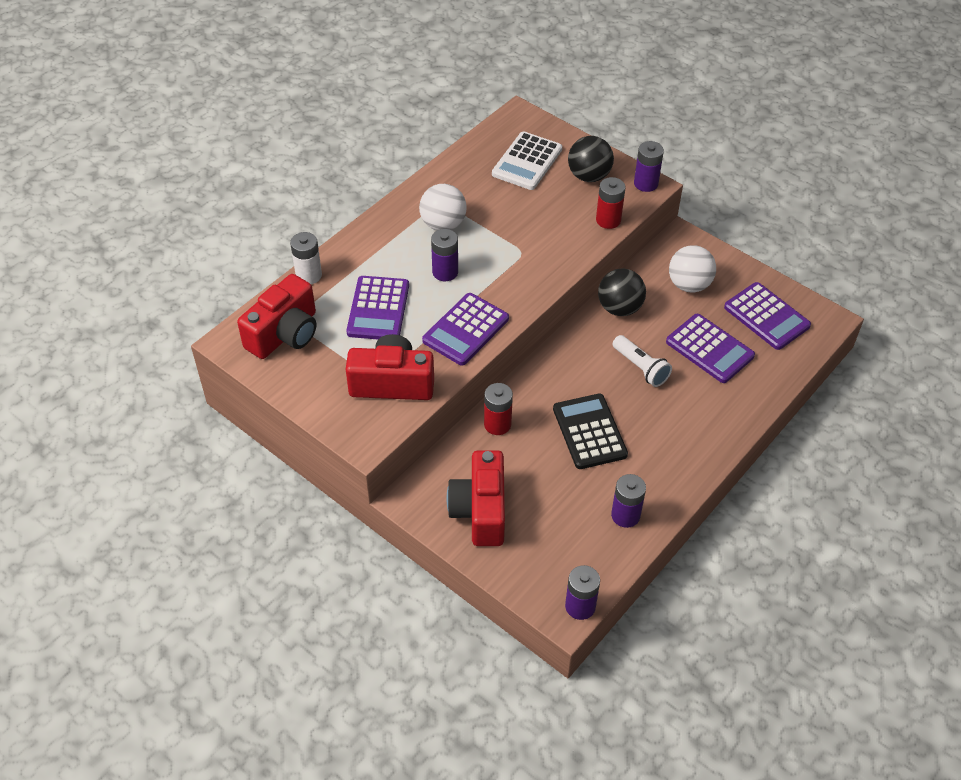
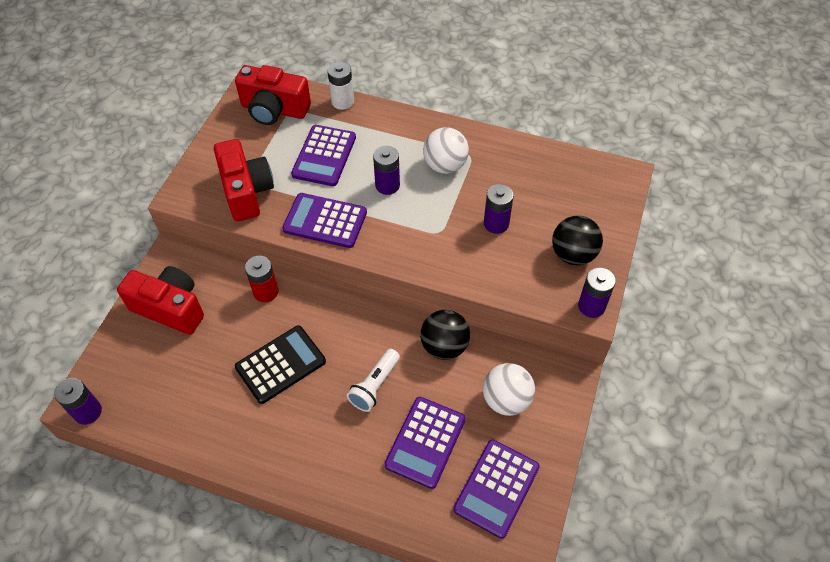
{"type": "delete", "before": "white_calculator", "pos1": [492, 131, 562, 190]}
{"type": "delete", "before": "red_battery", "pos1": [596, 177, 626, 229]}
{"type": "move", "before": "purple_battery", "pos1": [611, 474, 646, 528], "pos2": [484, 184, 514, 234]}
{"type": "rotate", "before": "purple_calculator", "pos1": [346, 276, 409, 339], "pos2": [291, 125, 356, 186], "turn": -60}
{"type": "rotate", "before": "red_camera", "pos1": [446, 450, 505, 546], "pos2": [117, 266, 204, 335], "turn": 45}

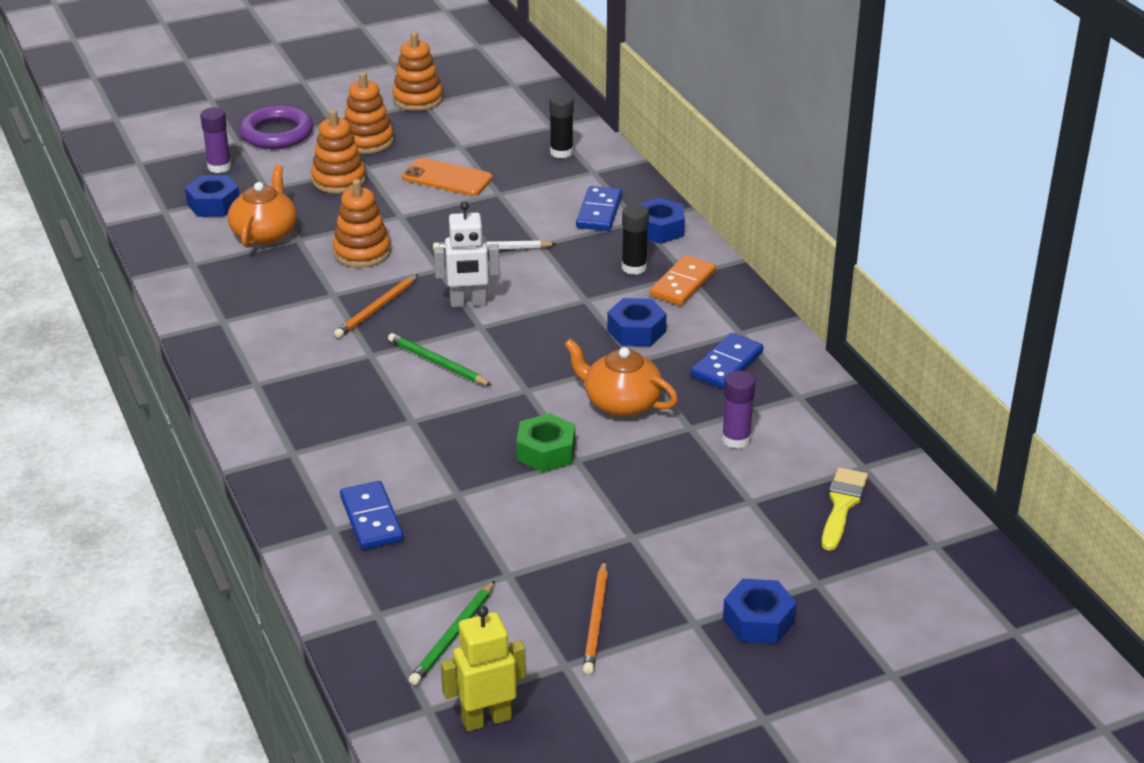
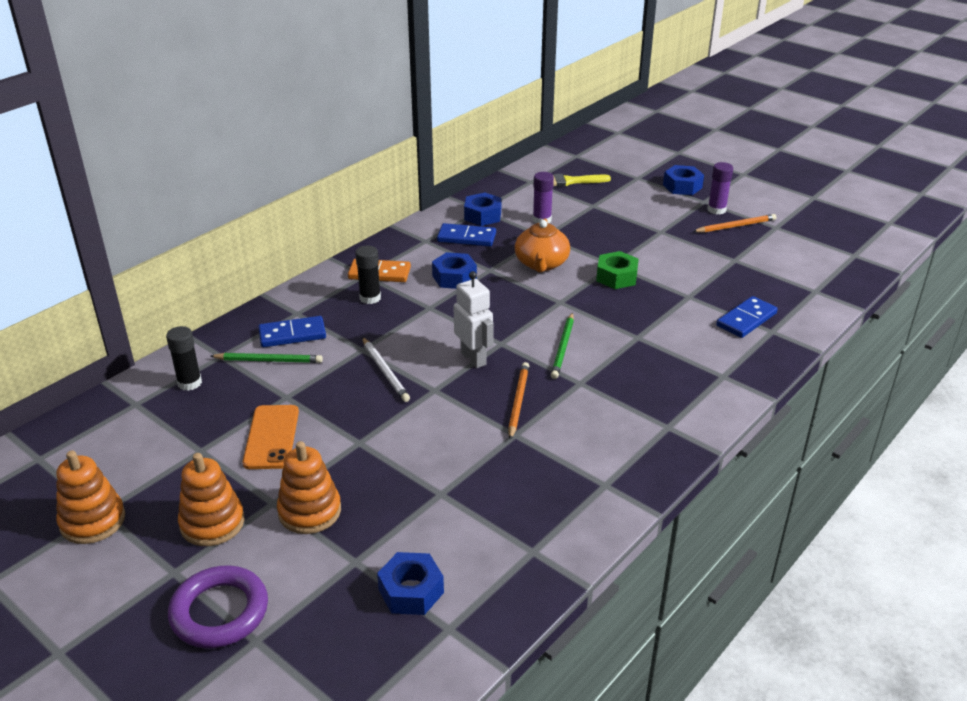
{"type": "delete", "before": "orange_teapot", "pos1": [228, 165, 297, 248]}
{"type": "delete", "before": "orange_stacking_toy", "pos1": [333, 179, 391, 268]}
{"type": "delete", "before": "yellow_robot", "pos1": [441, 605, 526, 732]}
{"type": "move", "before": "purple_glue_stick", "pos1": [200, 107, 231, 173], "pos2": [707, 162, 733, 215]}
{"type": "move", "before": "green_pencil", "pos1": [409, 581, 495, 685], "pos2": [210, 353, 323, 363]}
{"type": "move", "before": "blue_nut", "pos1": [638, 198, 685, 244], "pos2": [464, 192, 501, 226]}
{"type": "rotate", "before": "orange_pencil", "pos1": [334, 275, 418, 338], "pos2": [508, 362, 529, 440], "turn": -90}

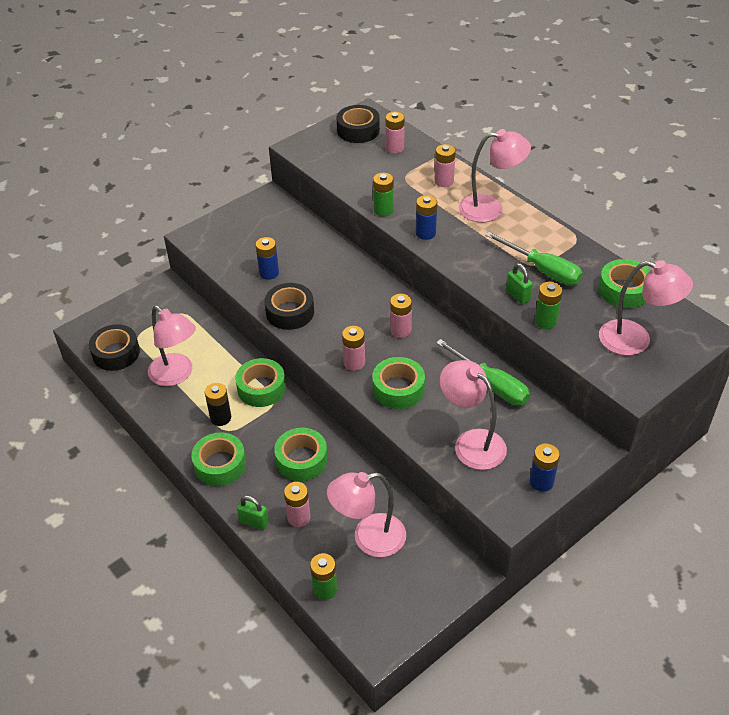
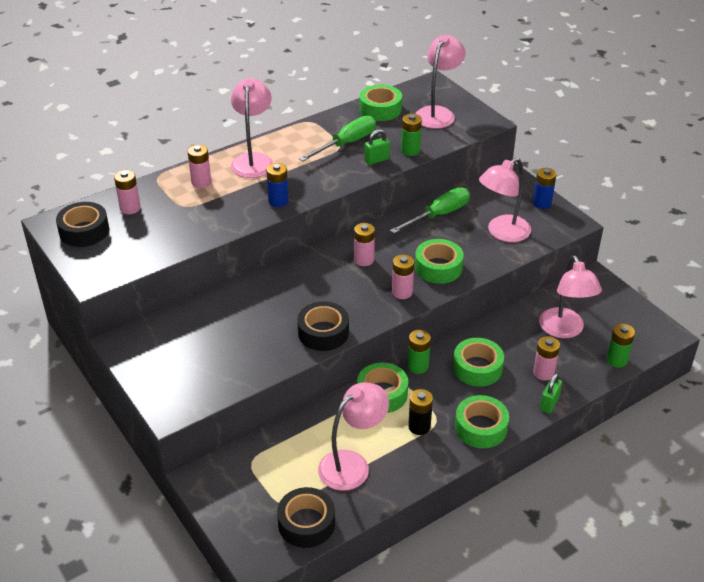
{"type": "delete", "before": "blue_battery", "pos1": [256, 237, 279, 280]}
{"type": "move", "before": "green_battery", "pos1": [373, 173, 394, 216], "pos2": [408, 330, 431, 374]}

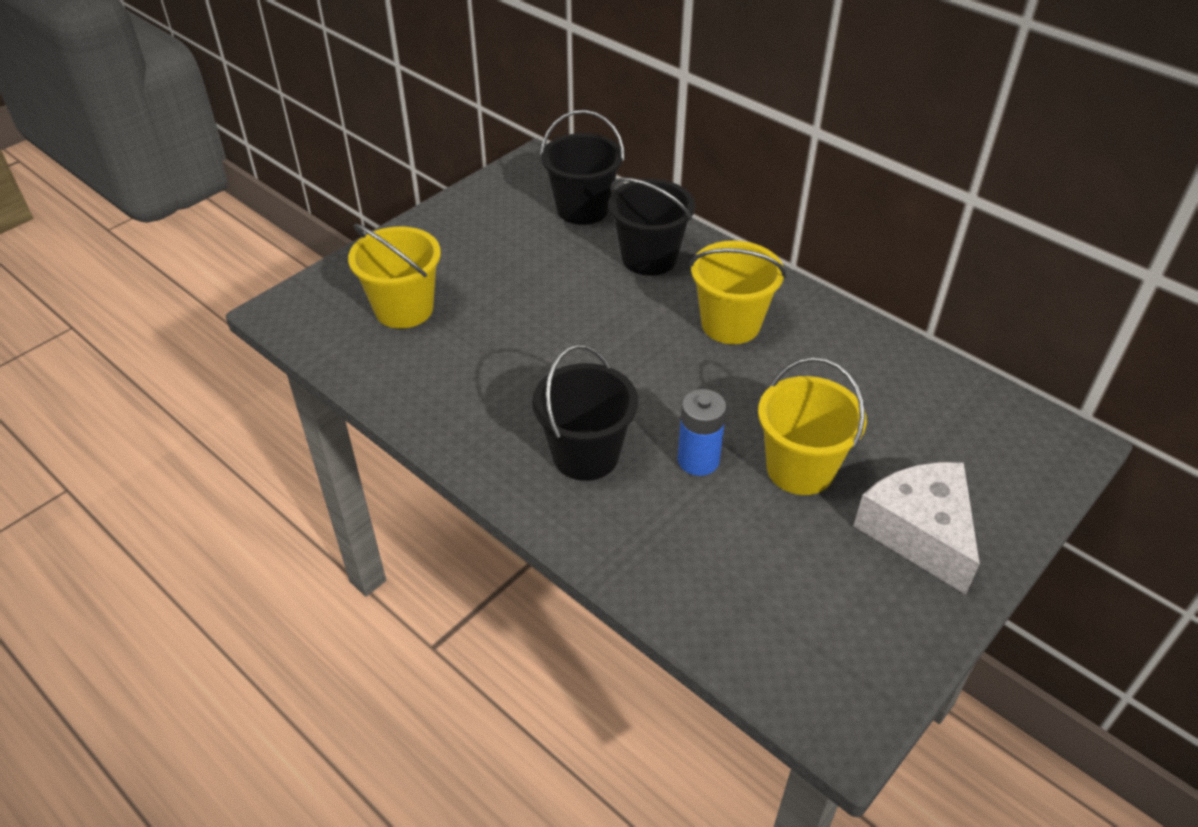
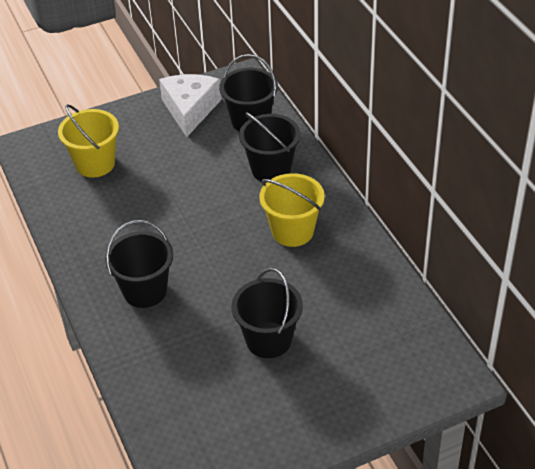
{"type": "delete", "before": "blue_battery", "pos1": [677, 389, 726, 476]}
{"type": "move", "before": "white_cheese", "pos1": [854, 462, 980, 595], "pos2": [159, 74, 222, 137]}
{"type": "recolor", "before": "yellow_bucket", "after": "black_bucket", "pos1": [758, 357, 867, 495], "pos2": [232, 268, 303, 358]}

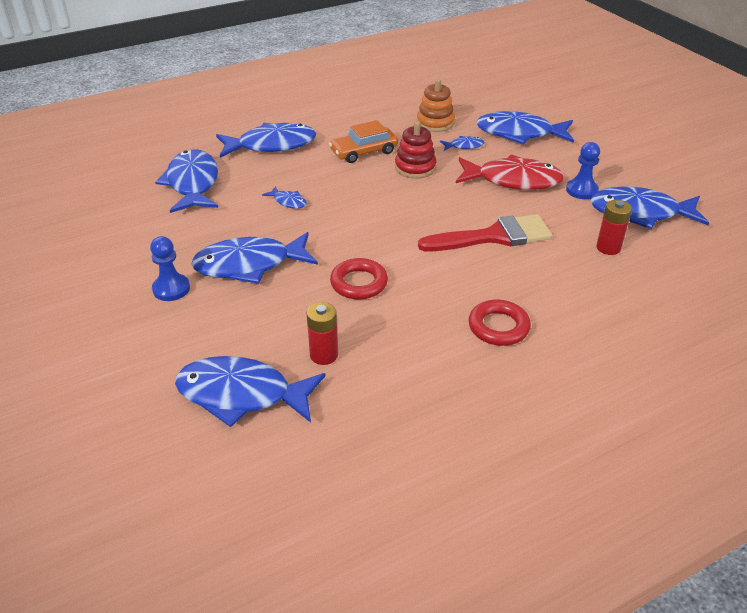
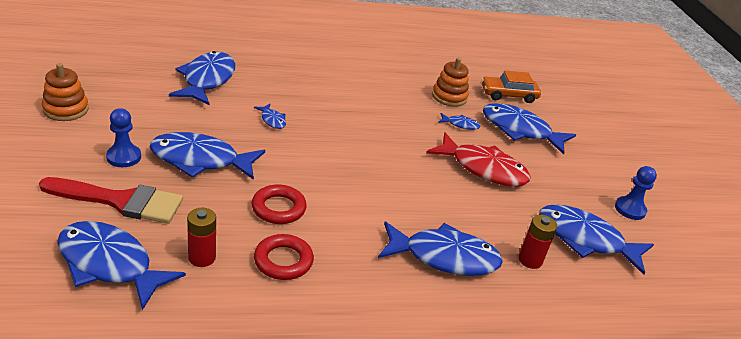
{"type": "delete", "before": "red_stacking_toy", "pos1": [395, 121, 437, 179]}
{"type": "insert", "after": "orange_stacking_toy", "pos2": [42, 63, 89, 121]}
{"type": "move", "before": "blue_fish", "pos1": [216, 123, 316, 158], "pos2": [378, 221, 503, 276]}
{"type": "move", "before": "orange_car", "pos1": [329, 120, 398, 163], "pos2": [481, 71, 541, 103]}
{"type": "move", "before": "red_brush", "pos1": [418, 214, 552, 251], "pos2": [39, 177, 183, 223]}
{"type": "move", "before": "red_ring", "pos1": [468, 300, 531, 346], "pos2": [254, 234, 314, 280]}
{"type": "move", "before": "blue_pawn", "pos1": [566, 142, 600, 199], "pos2": [615, 166, 657, 220]}

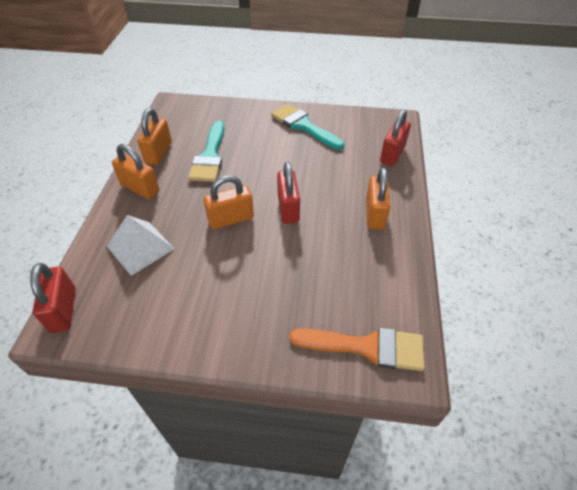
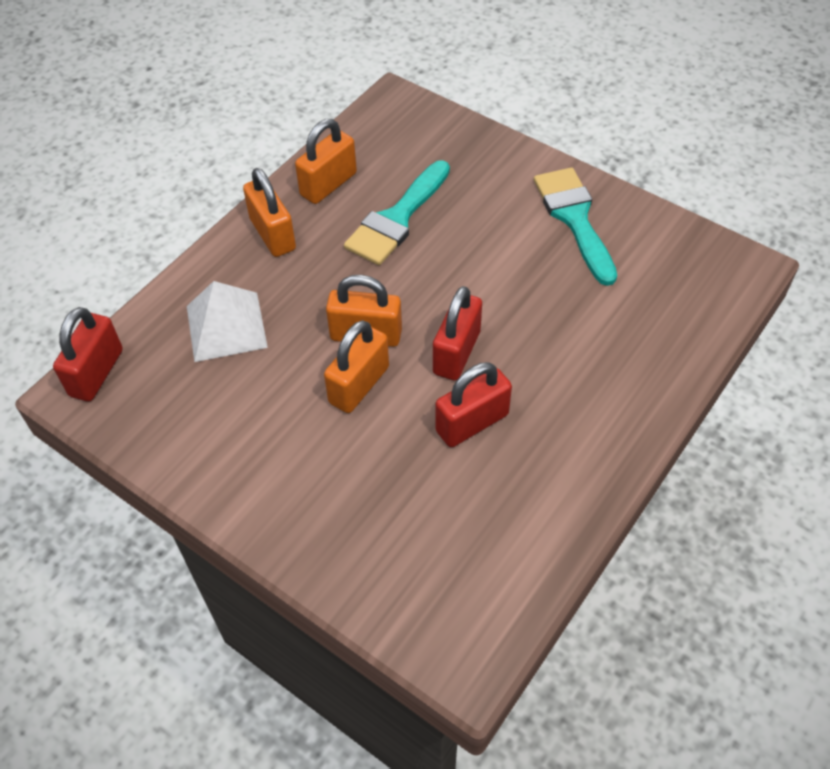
{"type": "delete", "before": "orange_brush", "pos1": [290, 328, 425, 371]}
{"type": "move", "before": "orange_padlock", "pos1": [366, 167, 390, 230], "pos2": [324, 320, 389, 413]}
{"type": "move", "before": "red_padlock", "pos1": [380, 109, 411, 166], "pos2": [435, 362, 512, 447]}

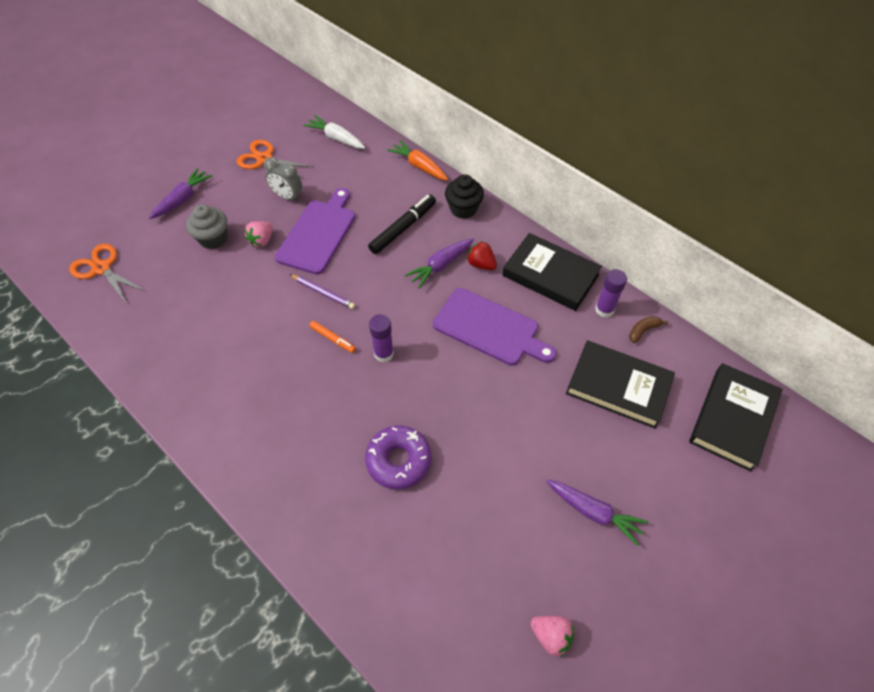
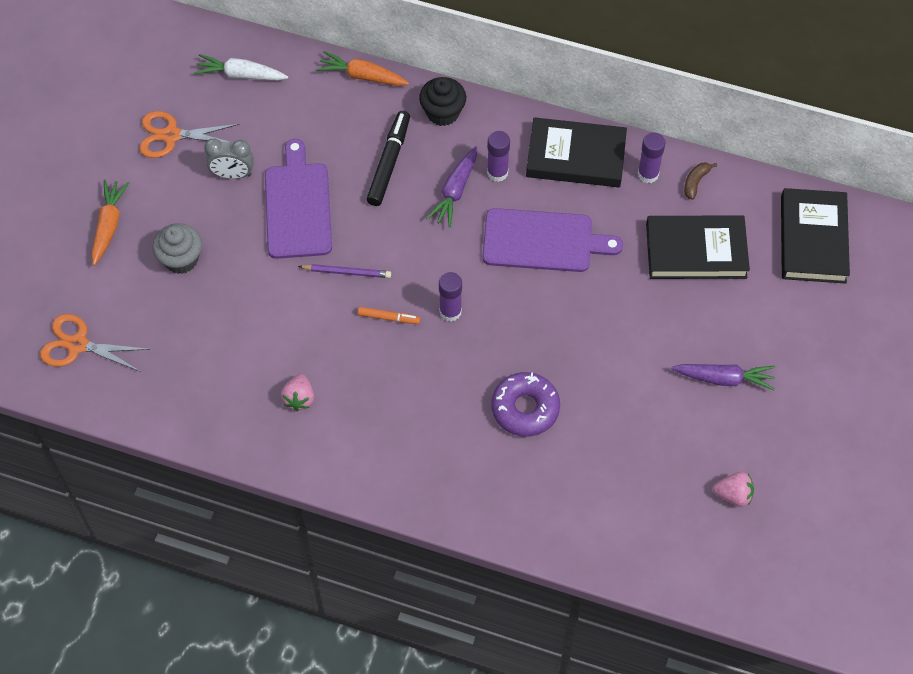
{"type": "move", "before": "pink_strawberry", "pos1": [244, 221, 273, 247], "pos2": [281, 374, 314, 411]}
{"type": "replace", "before": "red_strawberry", "after": "purple_glue_stick", "pos1": [467, 241, 497, 270], "pos2": [487, 131, 510, 182]}
{"type": "recolor", "before": "purple_carrot", "after": "orange_carrot", "pos1": [149, 168, 212, 219], "pos2": [91, 180, 129, 266]}

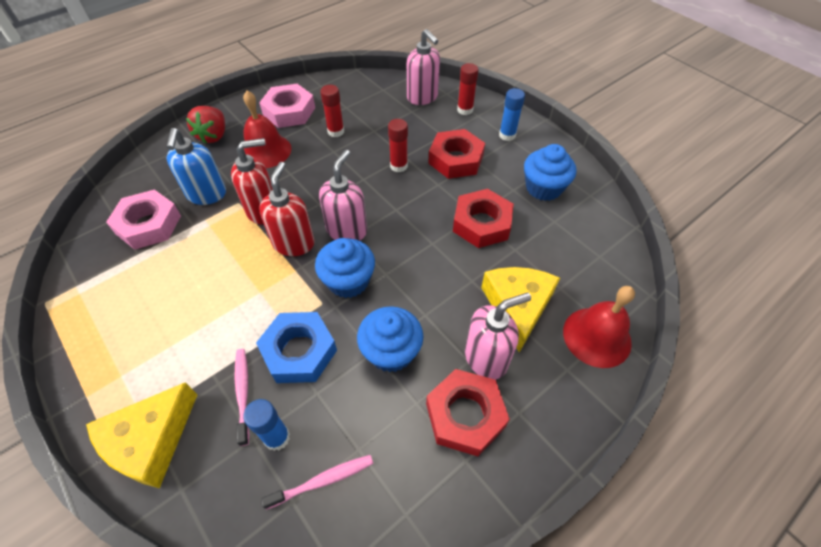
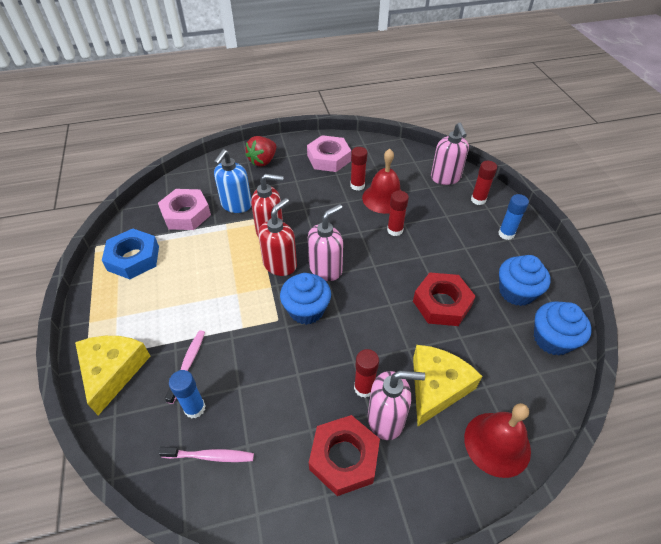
{"type": "delete", "before": "red_nut", "pos1": [428, 129, 485, 179]}
{"type": "insert", "after": "red_glue_stick", "pos2": [354, 349, 379, 398]}
{"type": "move", "before": "red_bell", "pos1": [243, 91, 291, 168], "pos2": [362, 149, 401, 214]}
{"type": "move", "before": "blue_nut", "pos1": [256, 312, 337, 383], "pos2": [102, 228, 159, 279]}
{"type": "move", "before": "blue_cupcake", "pos1": [357, 306, 423, 372], "pos2": [534, 301, 592, 356]}
{"type": "rotate", "before": "yellow_cheese", "pos1": [86, 382, 198, 488], "pos2": [75, 336, 150, 415], "turn": 120}

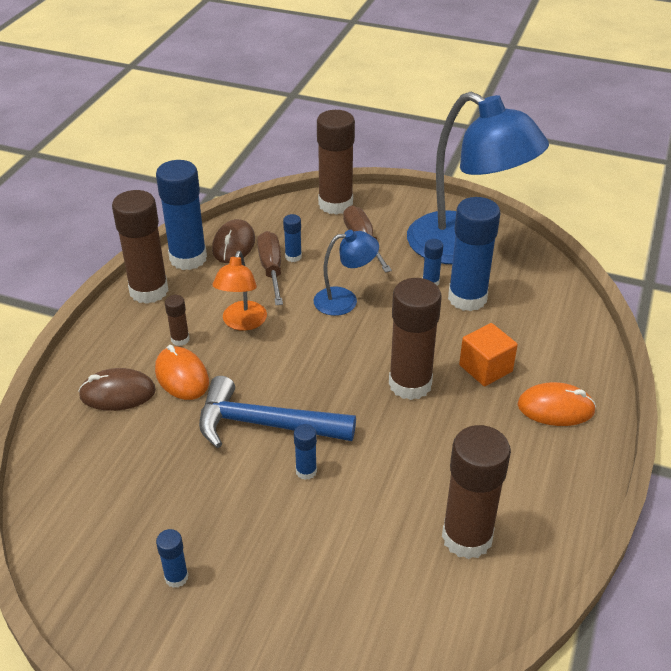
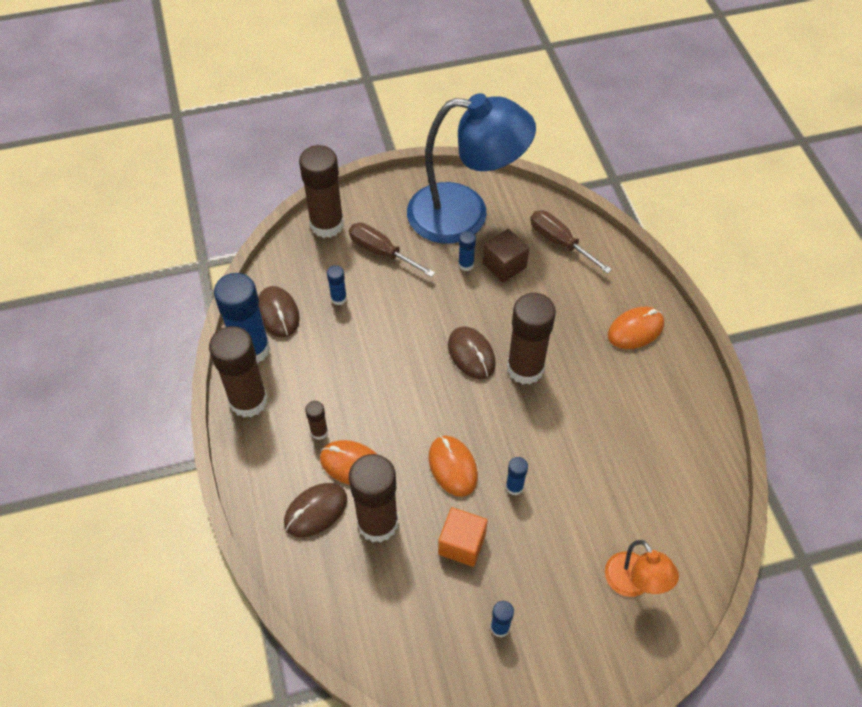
{"type": "delete", "before": "blue_lamp", "pos1": [313, 230, 379, 316]}
{"type": "insert", "after": "brown_mouse", "pos2": [448, 326, 496, 379]}
{"type": "move", "before": "orange_lamp", "pos1": [212, 251, 267, 331], "pos2": [605, 540, 679, 597]}
{"type": "move", "before": "brown_screwdriver", "pos1": [257, 231, 283, 305], "pos2": [530, 210, 612, 274]}
{"type": "move", "before": "brown_glue_stick", "pos1": [442, 425, 511, 559], "pos2": [349, 454, 398, 543]}
{"type": "move", "before": "orange_cube", "pos1": [459, 323, 518, 386], "pos2": [438, 507, 488, 567]}
{"type": "replace", "before": "blue_hammer", "after": "orange_mouse", "pos1": [199, 376, 356, 448], "pos2": [429, 436, 478, 497]}
{"type": "replace", "before": "blue_glue_stick", "after": "brown_cube", "pos1": [448, 197, 500, 311], "pos2": [483, 229, 529, 282]}

